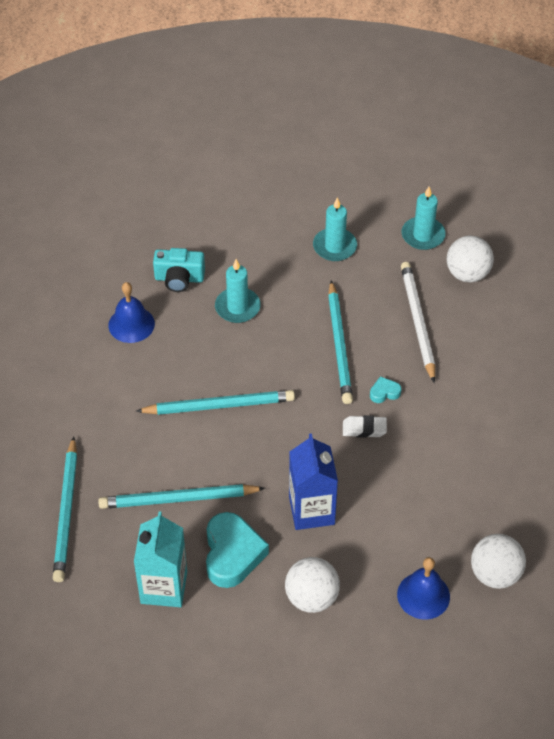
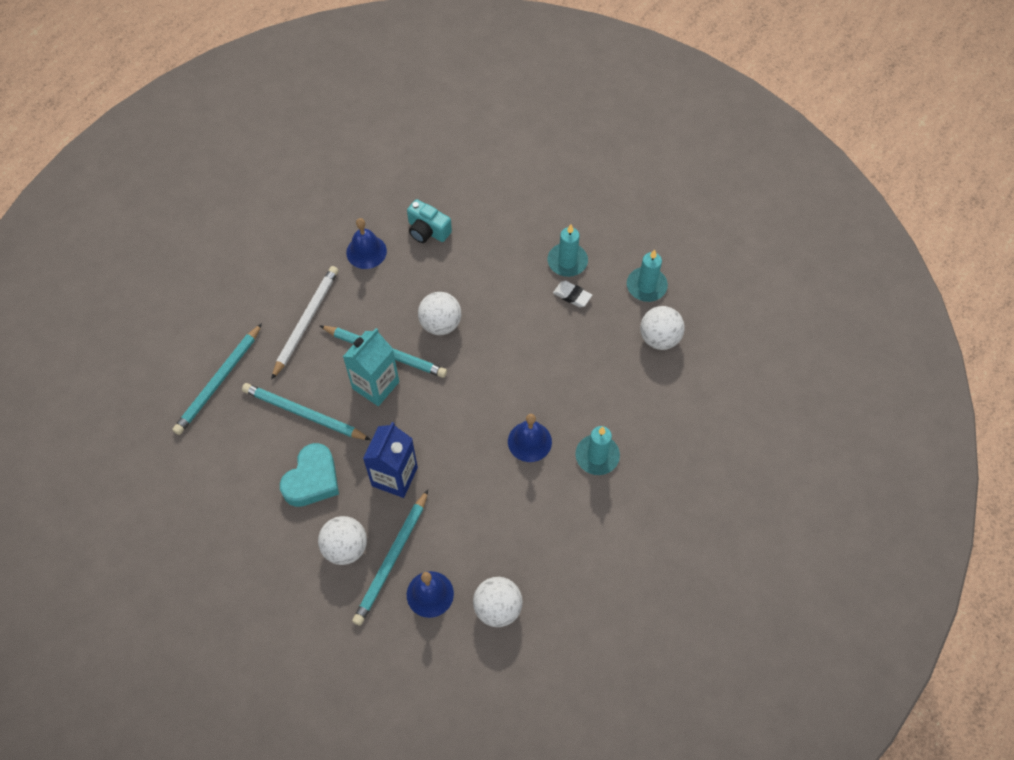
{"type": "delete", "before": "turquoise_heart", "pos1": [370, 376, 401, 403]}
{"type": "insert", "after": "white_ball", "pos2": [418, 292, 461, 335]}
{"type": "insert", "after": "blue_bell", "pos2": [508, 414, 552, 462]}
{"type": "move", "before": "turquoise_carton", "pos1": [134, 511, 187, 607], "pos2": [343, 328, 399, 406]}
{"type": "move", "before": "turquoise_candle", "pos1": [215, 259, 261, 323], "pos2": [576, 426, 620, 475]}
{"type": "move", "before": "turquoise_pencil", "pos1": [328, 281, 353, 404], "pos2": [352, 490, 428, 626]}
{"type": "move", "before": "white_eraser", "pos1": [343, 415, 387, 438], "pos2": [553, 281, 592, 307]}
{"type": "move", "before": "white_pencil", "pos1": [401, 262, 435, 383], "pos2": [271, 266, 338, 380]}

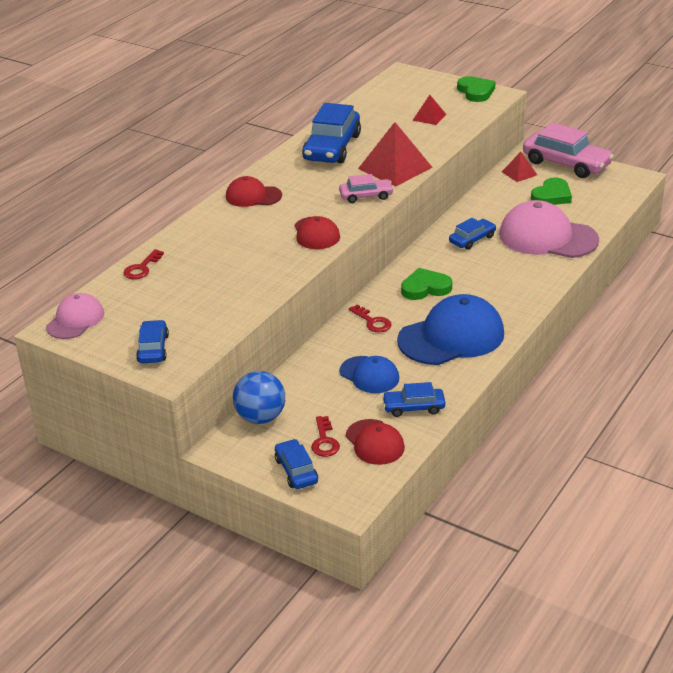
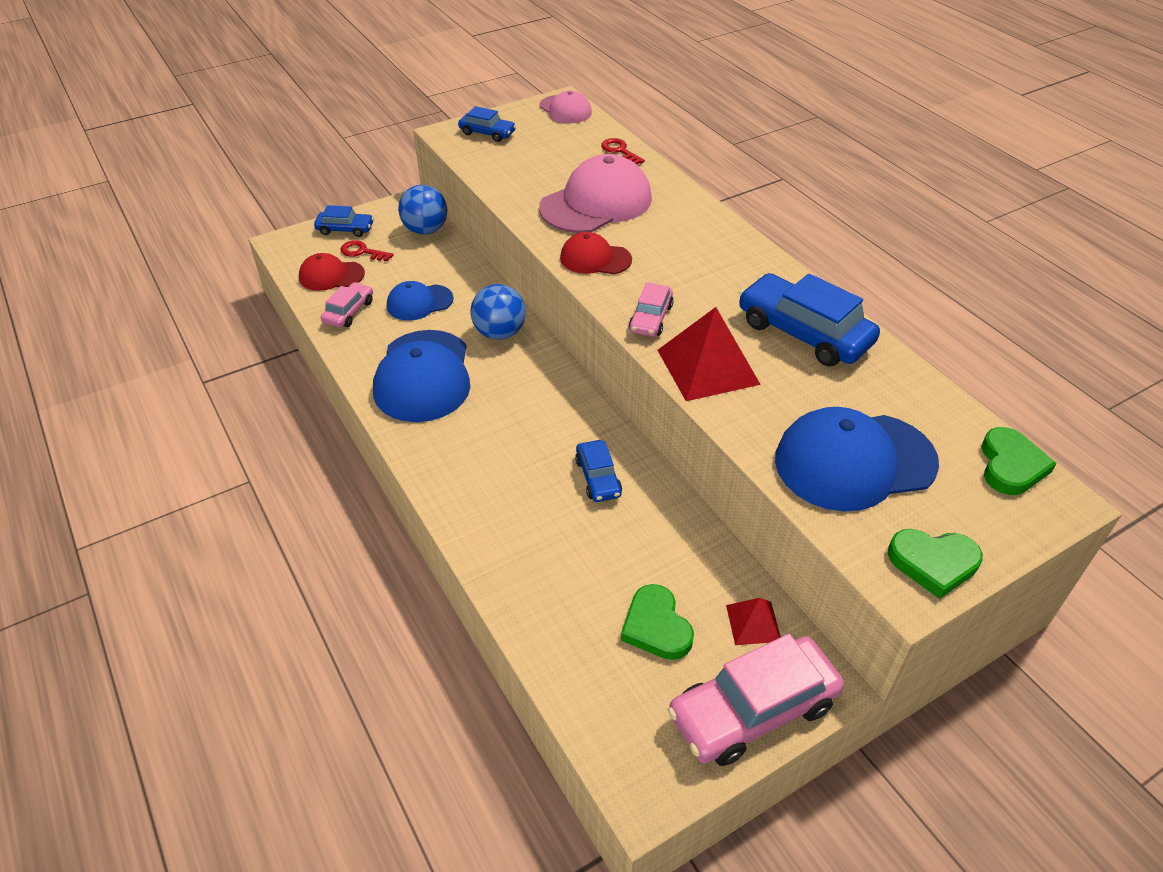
{"type": "delete", "before": "red_cap", "pos1": [226, 176, 282, 207]}
{"type": "move", "before": "green_heart", "pos1": [401, 268, 452, 300], "pos2": [981, 427, 1057, 495]}
{"type": "move", "before": "pink_cap", "pos1": [499, 200, 599, 258], "pos2": [539, 154, 652, 233]}
{"type": "replace", "before": "red_key", "after": "blue_ball", "pos1": [349, 305, 391, 332], "pos2": [470, 284, 526, 340]}
{"type": "replace", "before": "red_pyramid", "after": "blue_cap", "pos1": [412, 95, 446, 125], "pos2": [775, 407, 939, 511]}
{"type": "recolor", "before": "blue_car", "after": "pink_car", "pos1": [382, 382, 445, 417], "pos2": [321, 282, 373, 328]}

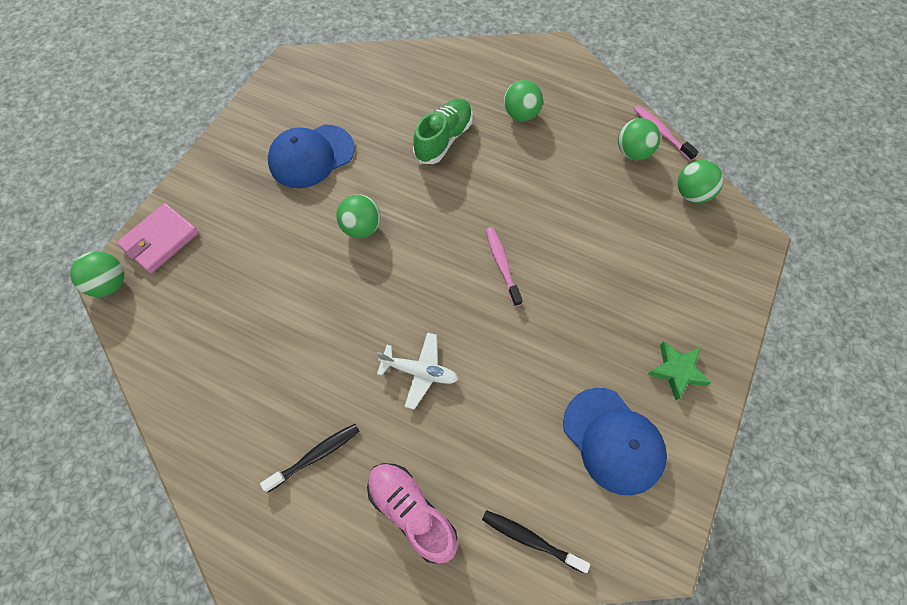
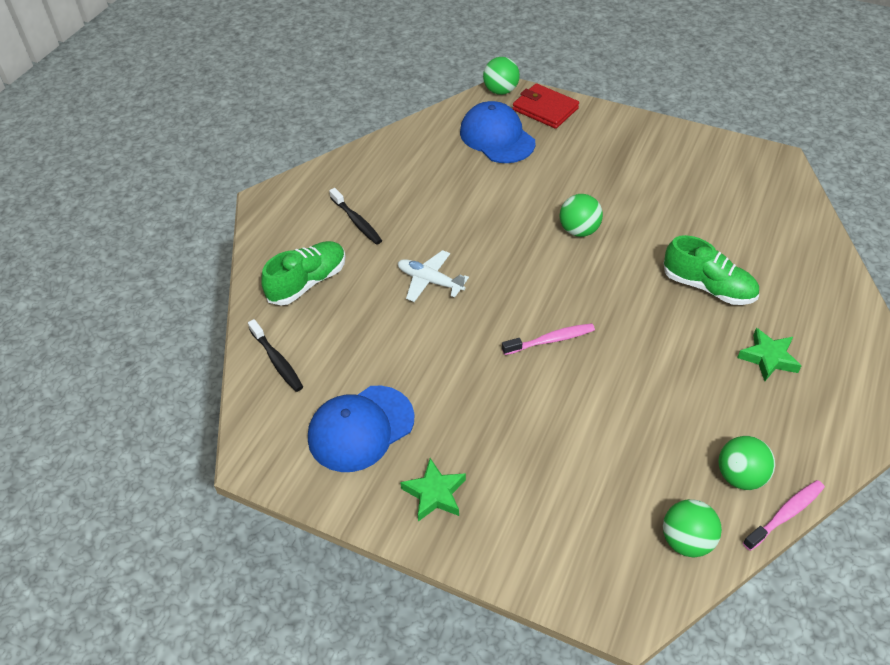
{"type": "move", "before": "blue_cap", "pos1": [268, 124, 355, 188], "pos2": [460, 101, 535, 163]}
{"type": "replace", "before": "green_ball", "after": "green_star", "pos1": [504, 80, 543, 121], "pos2": [737, 328, 802, 381]}
{"type": "recolor", "before": "pink_wallet", "after": "red_wallet", "pos1": [117, 203, 199, 273], "pos2": [513, 83, 579, 129]}
{"type": "recolor", "before": "pink_shoe", "after": "green_shoe", "pos1": [367, 463, 458, 564], "pos2": [261, 241, 346, 305]}
{"type": "rotate", "before": "white_plane", "pos1": [376, 332, 458, 409], "pos2": [398, 250, 469, 302], "turn": 105}
{"type": "rotate", "before": "black_toothbrush", "pos1": [482, 510, 590, 573], "pos2": [248, 319, 303, 392], "turn": 120}

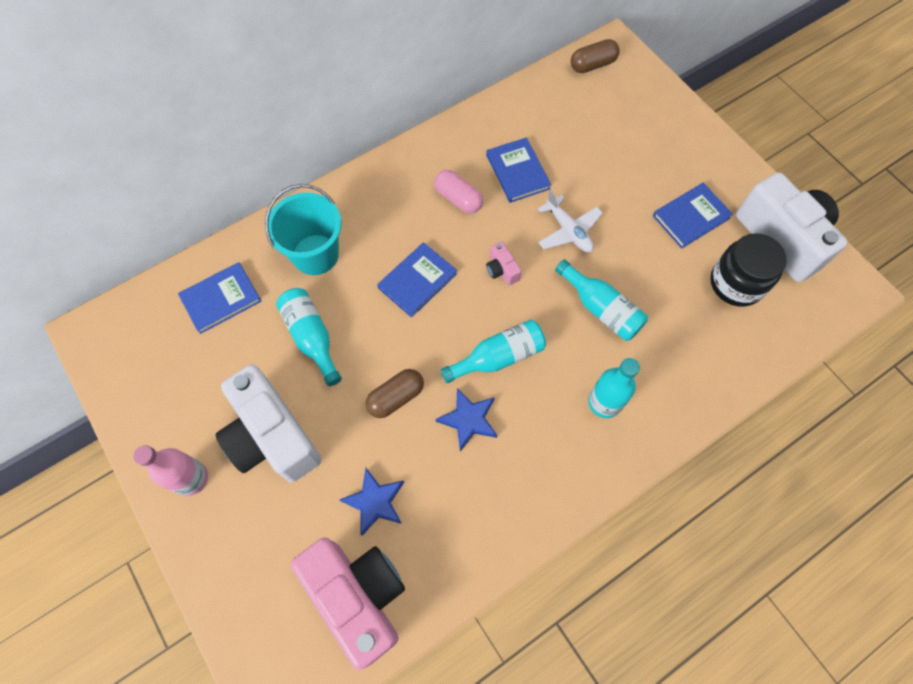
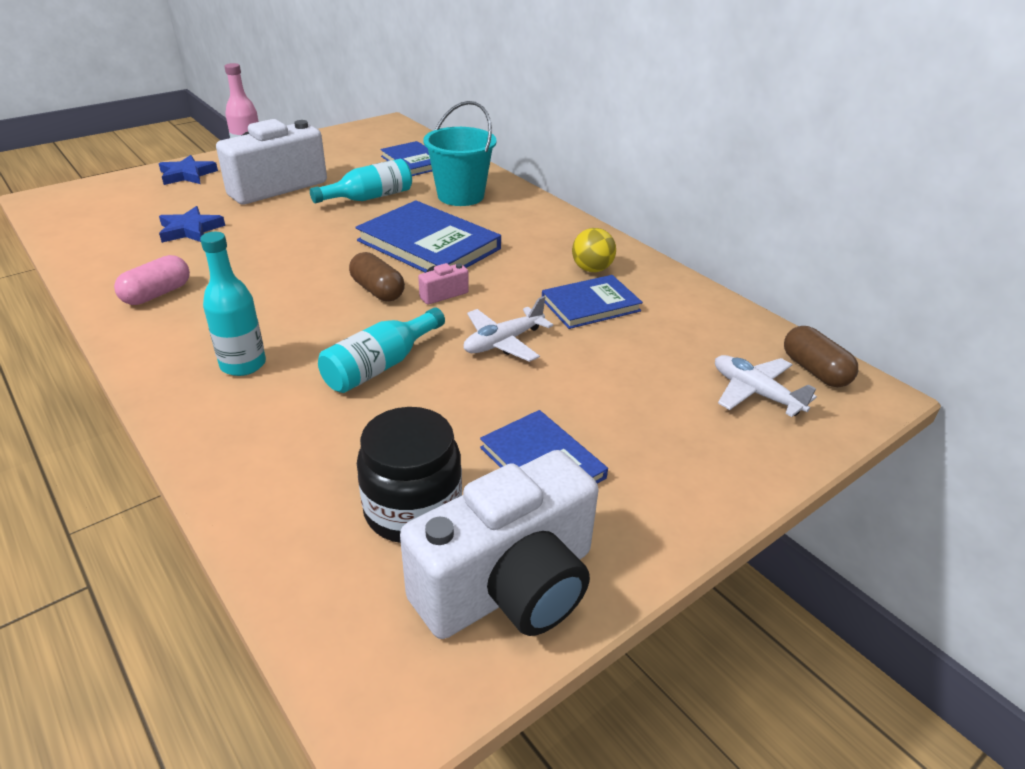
{"type": "delete", "before": "pink_camera", "pos1": [291, 537, 405, 670]}
{"type": "delete", "before": "turquoise_bottle", "pos1": [441, 320, 546, 383]}
{"type": "insert", "after": "yellow_ball", "pos2": [572, 228, 616, 272]}
{"type": "insert", "after": "white_plane", "pos2": [715, 355, 817, 417]}
{"type": "move", "before": "brown_capsule", "pos1": [365, 369, 424, 418], "pos2": [349, 252, 405, 301]}
{"type": "move", "before": "pink_capsule", "pos1": [434, 170, 483, 214], "pos2": [114, 255, 190, 305]}
{"type": "move", "before": "blue_star", "pos1": [436, 388, 497, 451], "pos2": [159, 155, 218, 185]}
{"type": "resize", "before": "blue_book", "pos1": [377, 242, 457, 318], "pos2": [355, 200, 501, 273], "scale": 1.62}

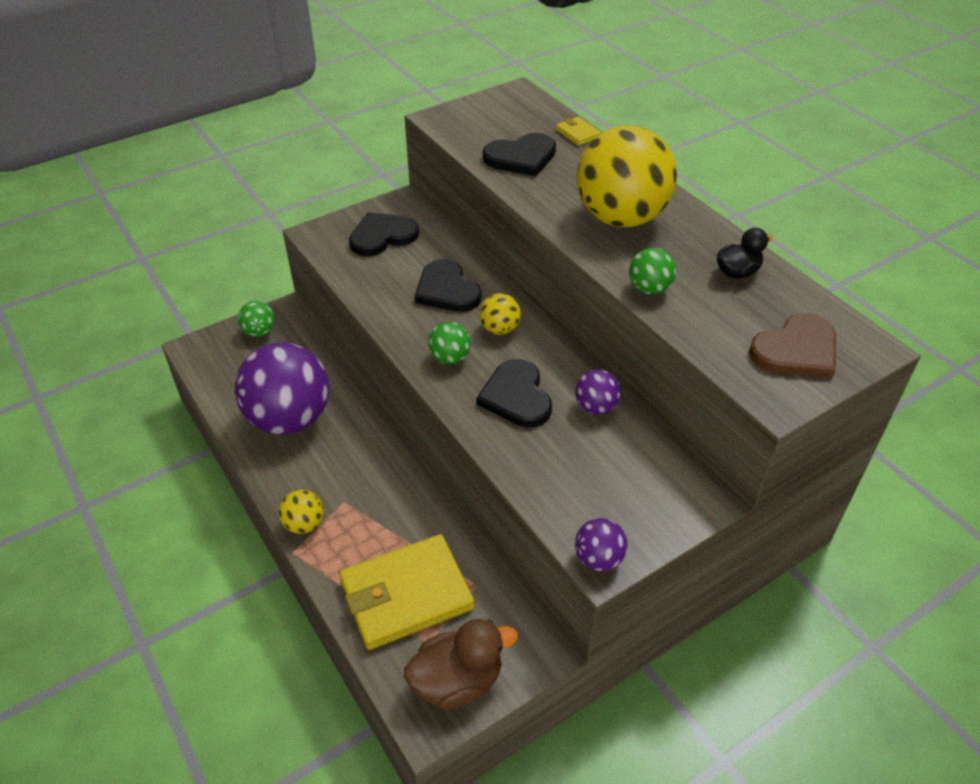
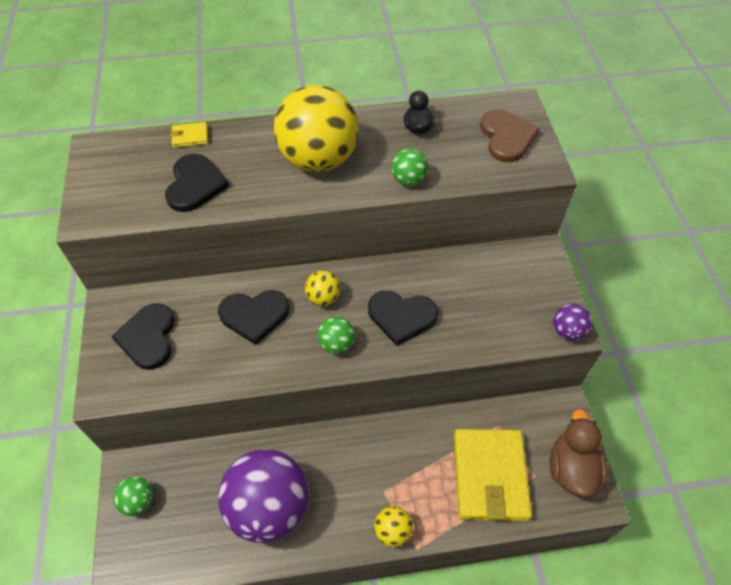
{"type": "delete", "before": "purple_ball", "pos1": [575, 370, 621, 414]}

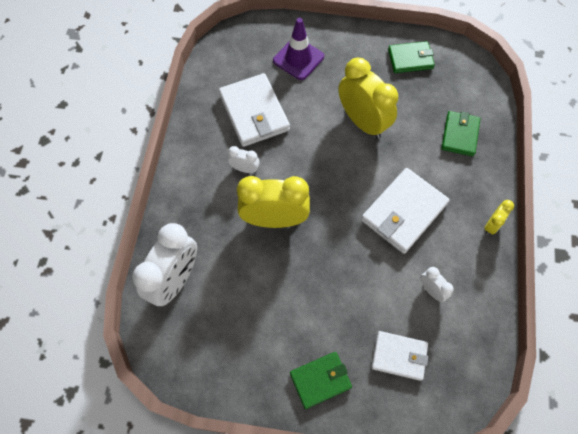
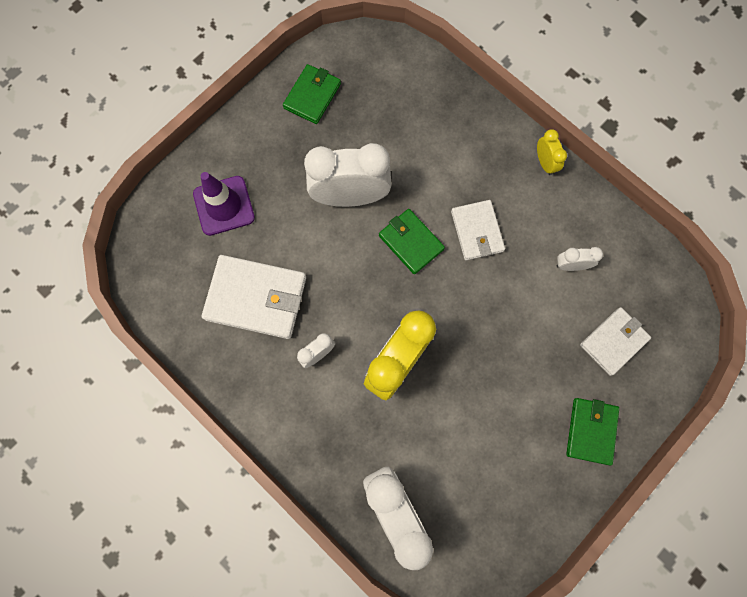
{"type": "move", "before": "green_wallet", "pos1": [441, 111, 480, 156], "pos2": [379, 209, 445, 274]}
{"type": "recolor", "before": "yellow_clock", "after": "white_clock", "pos1": [338, 58, 398, 139], "pos2": [304, 143, 392, 207]}
{"type": "resize", "before": "white_wallet", "pos1": [361, 168, 450, 254], "pos2": [451, 200, 505, 260], "scale": 0.62}

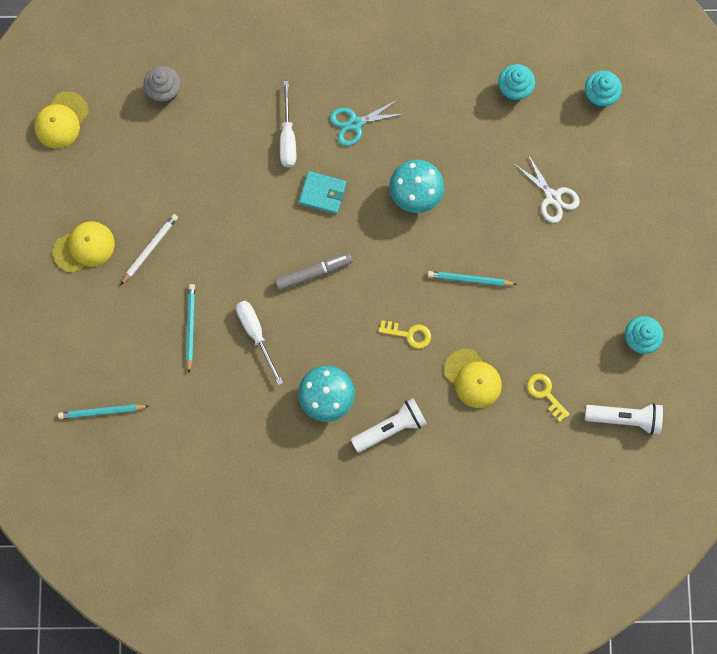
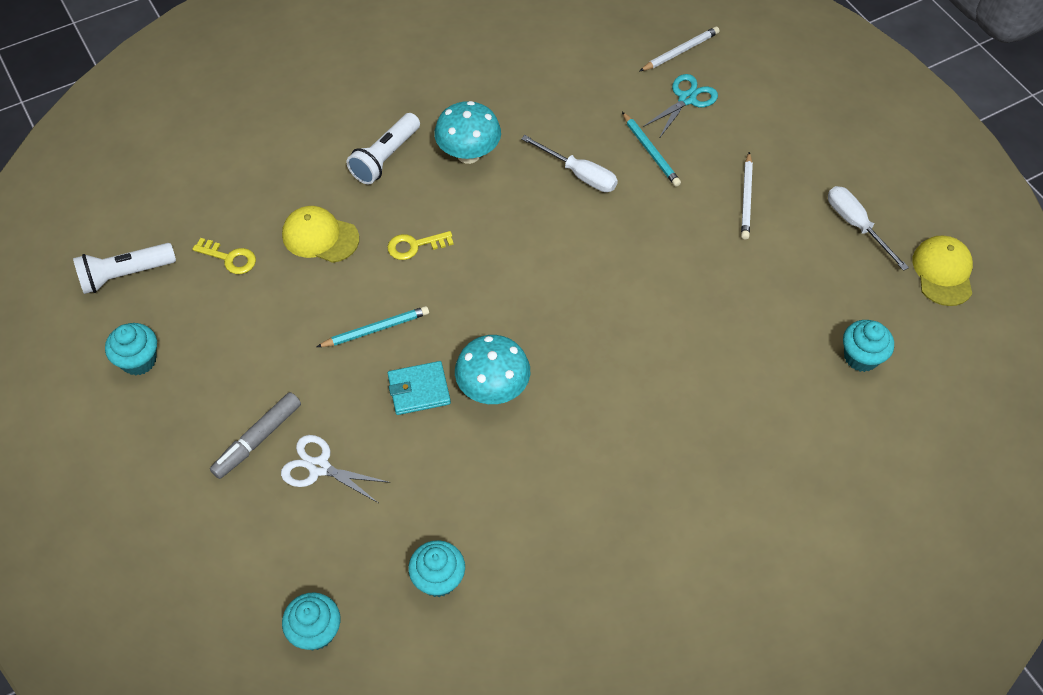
{"type": "delete", "before": "yellow_cap", "pos1": [53, 221, 115, 273]}
{"type": "move", "before": "grey_marker", "pos1": [275, 252, 353, 291], "pos2": [210, 392, 301, 479]}
{"type": "move", "before": "white_screwdriver", "pos1": [280, 81, 296, 167], "pos2": [828, 186, 909, 271]}
{"type": "move", "before": "turquoise_wallet", "pos1": [299, 171, 347, 214], "pos2": [388, 361, 451, 415]}
{"type": "move", "before": "turquoise_scissors", "pos1": [330, 99, 404, 146], "pos2": [643, 74, 718, 137]}
{"type": "recolor", "before": "turquoise_pencil", "after": "white_pencil", "pos1": [58, 404, 149, 419], "pos2": [640, 27, 720, 71]}
{"type": "recolor", "before": "grey_cupcake", "after": "turquoise_cupcake", "pos1": [143, 66, 181, 103], "pos2": [843, 320, 894, 372]}

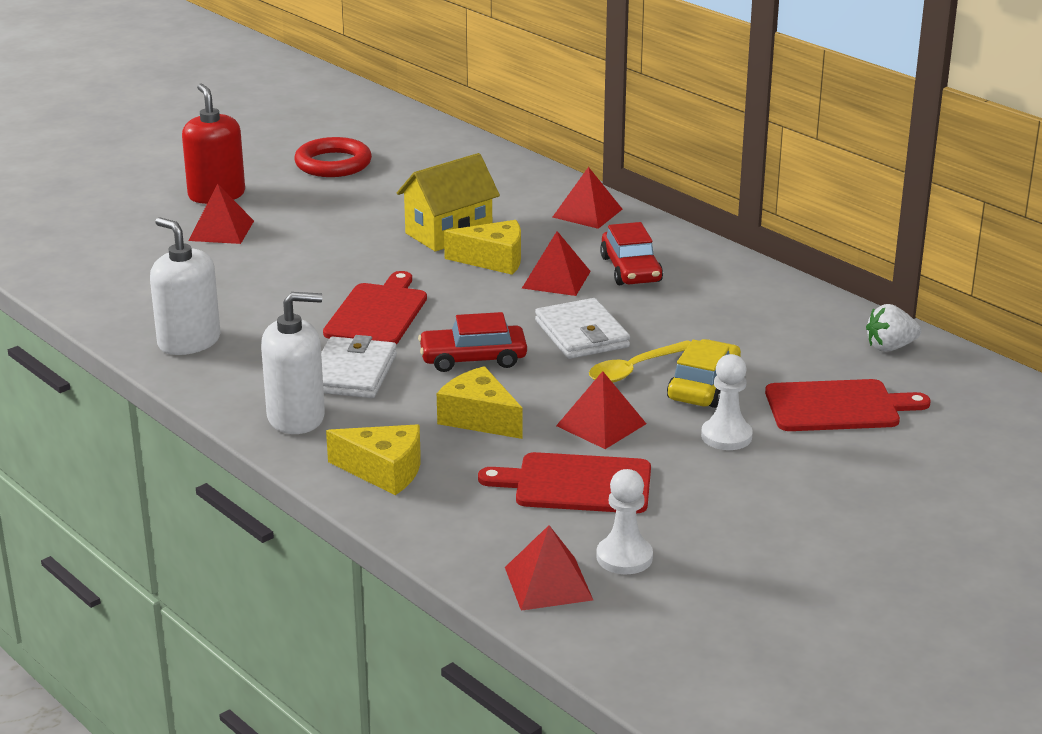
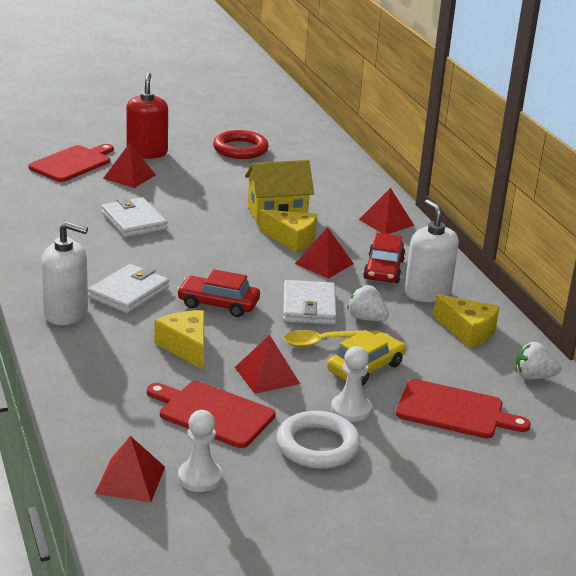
{"type": "insert", "after": "white_wallet", "pos2": [101, 197, 167, 237]}
{"type": "insert", "after": "white_ring", "pos2": [276, 411, 361, 469]}
{"type": "insert", "after": "white_strawberry", "pos2": [347, 285, 389, 321]}
{"type": "move", "before": "white_soap_dispenser", "pos1": [150, 218, 220, 355], "pos2": [405, 199, 459, 302]}
{"type": "move", "before": "red_cutting_board", "pos1": [323, 271, 427, 344], "pos2": [28, 144, 114, 182]}
{"type": "move", "before": "yellow_cheese", "pos1": [326, 424, 421, 495], "pos2": [433, 294, 500, 348]}

